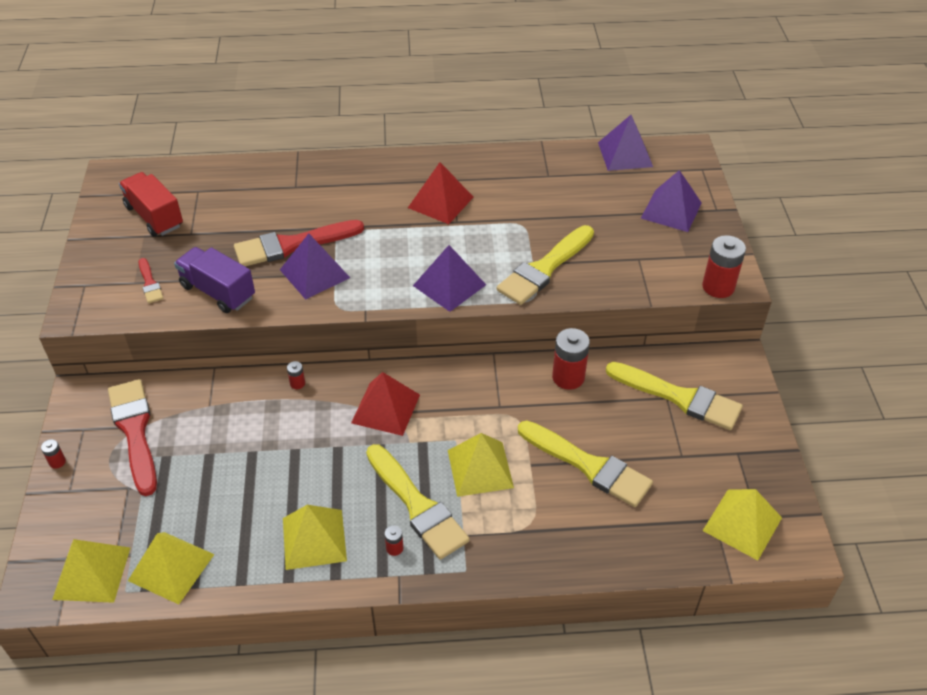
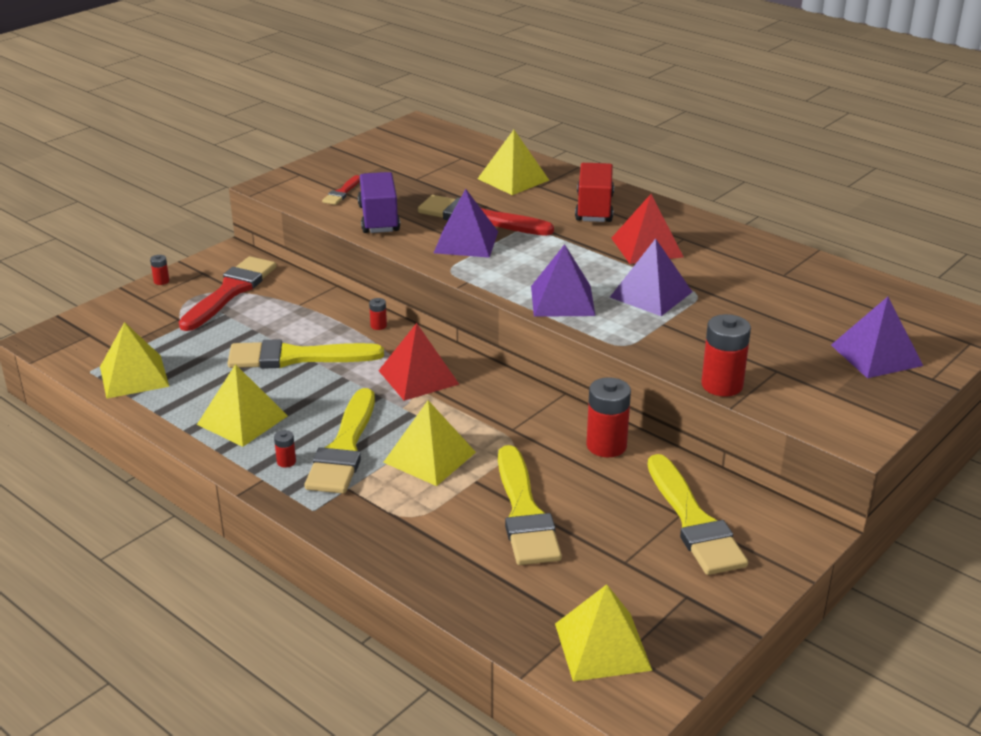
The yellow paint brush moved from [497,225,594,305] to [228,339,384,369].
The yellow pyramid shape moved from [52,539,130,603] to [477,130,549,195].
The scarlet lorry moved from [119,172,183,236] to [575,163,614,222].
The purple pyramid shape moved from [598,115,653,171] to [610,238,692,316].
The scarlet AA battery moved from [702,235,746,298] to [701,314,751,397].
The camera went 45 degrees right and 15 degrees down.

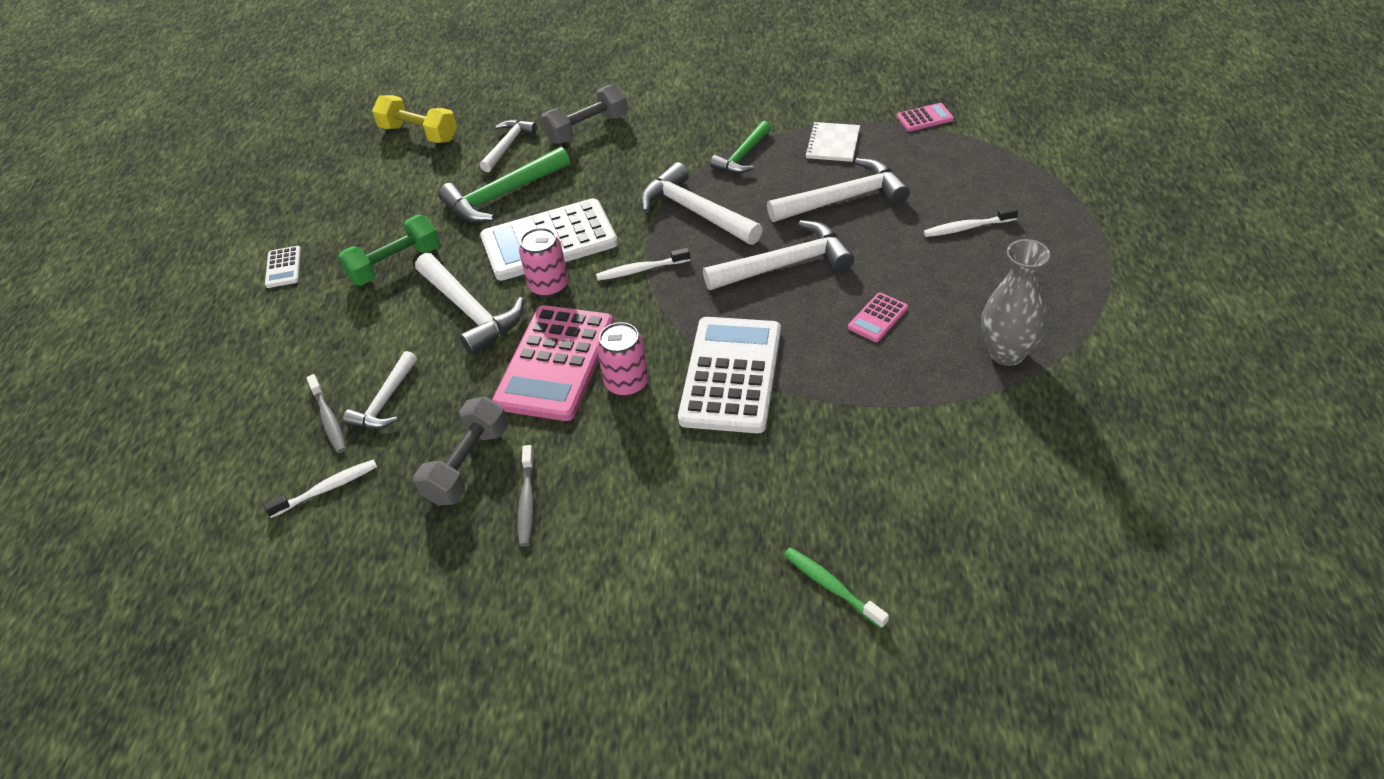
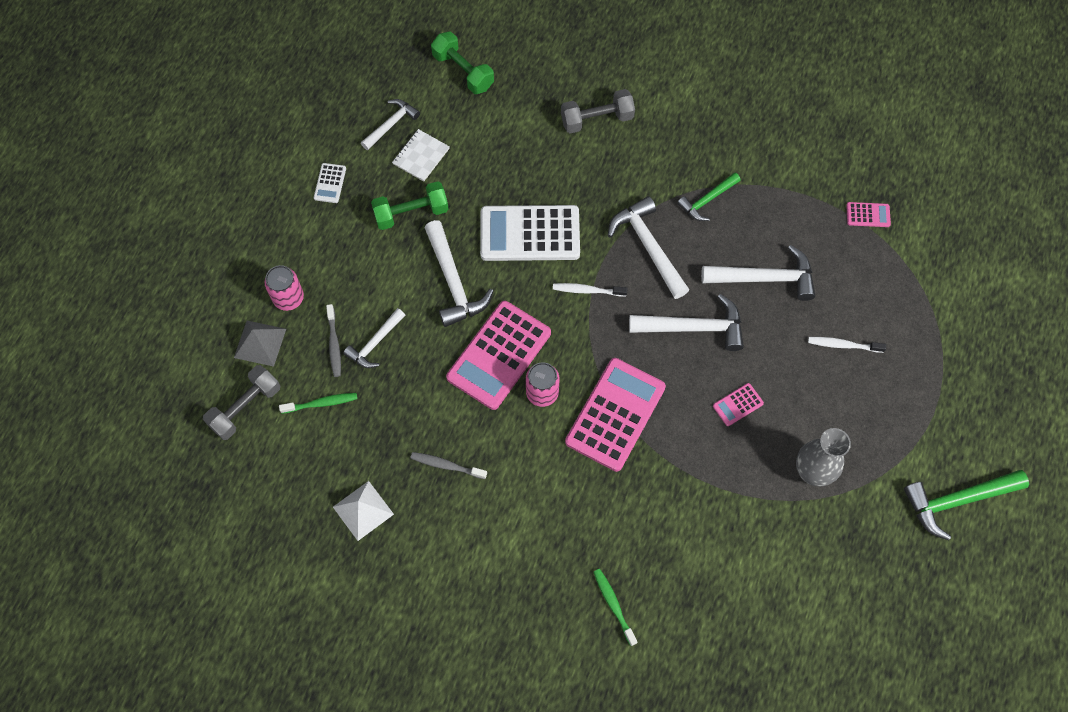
The ash-grey dumbbell moved from [413,396,508,506] to [203,365,280,440].
The ash-grey pyramid shape at [234,321,286,367] appeared.
The rosy soda can moved from [519,228,568,297] to [265,265,304,311].
The snow-white dental brush at [263,459,377,518] became the leaf-green dental brush at [279,393,358,414].
The snow-white pyramid shape at [333,481,394,541] appeared.
The snow-white carpenter's hammer moved from [480,120,537,172] to [361,99,420,150].
The snow-white notebook moved from [805,122,860,162] to [392,129,450,182].
The ash-grey dental brush at [518,445,535,547] turned 90 degrees clockwise.
The yellow dumbbell at [372,95,457,143] became the leaf-green dumbbell at [431,32,494,94].
The snow-white calculator at [678,317,781,433] became the rosy calculator at [565,358,666,472].
The leaf-green carpenter's hammer moved from [438,147,570,223] to [904,470,1029,540].
The camera went 15 degrees right and 20 degrees up.

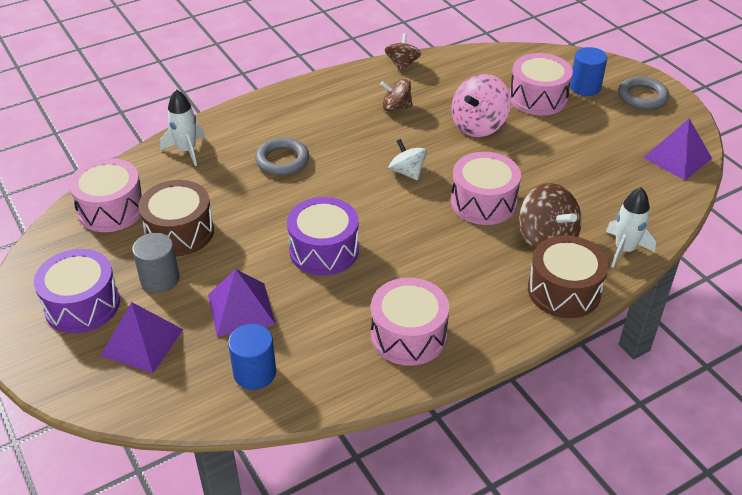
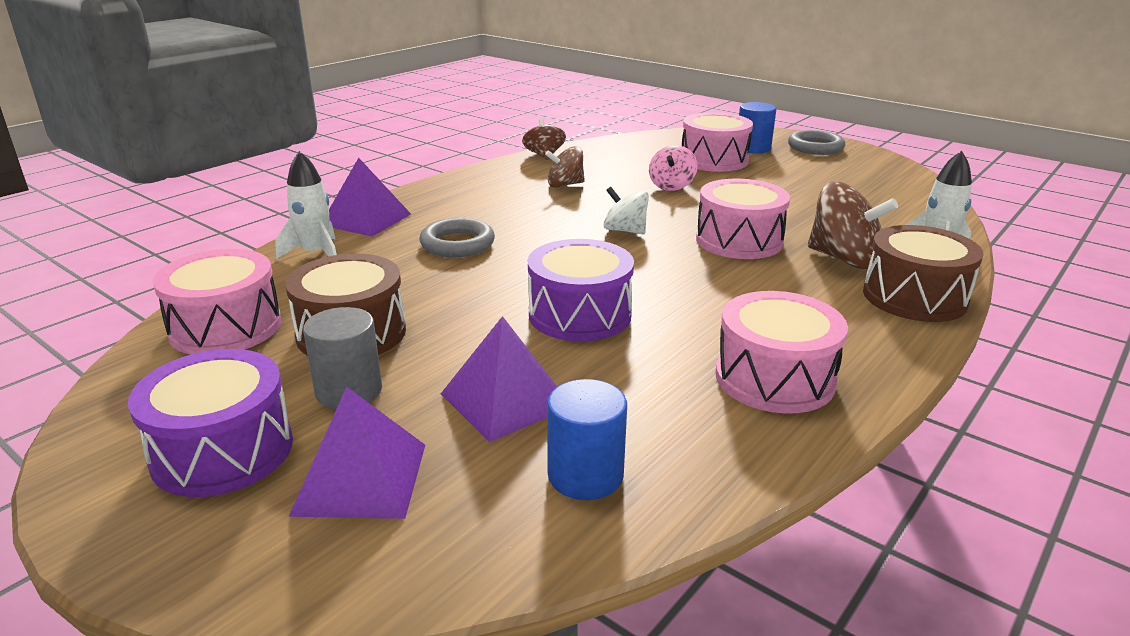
The purple pyramid shape moved from [643,118,712,180] to [329,158,411,237].
The rosy toy top at [451,74,511,137] changed to 0.63 times the size.
The camera went 20 degrees left and 15 degrees down.

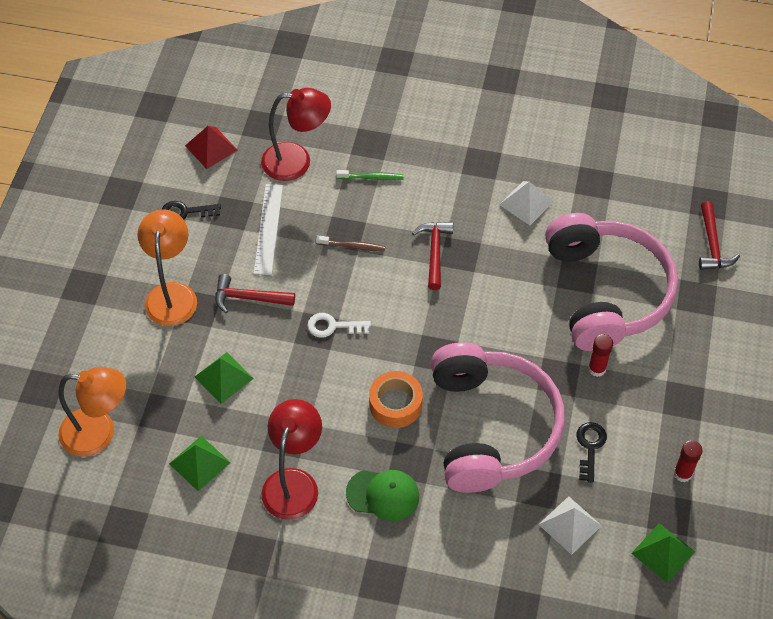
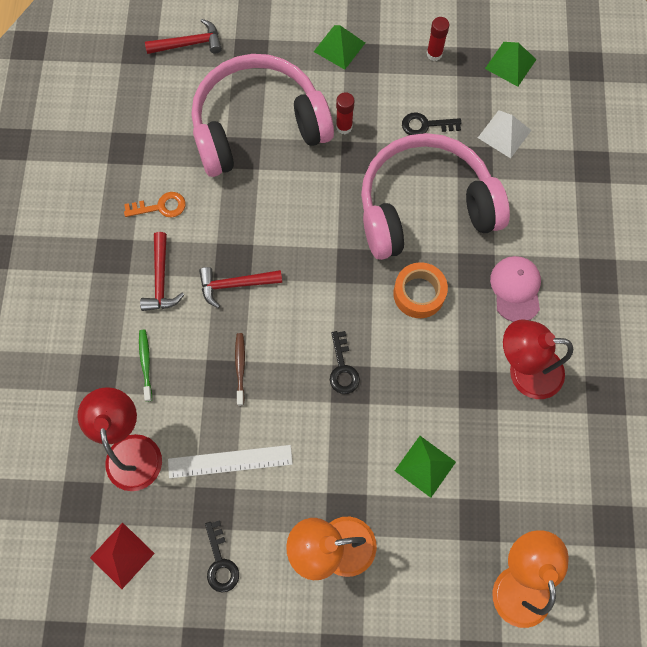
The snow-white pyramid shape at [499,181,554,225] was replaced by the orange key at [124,192,186,217].
The scarlet carpenter's hammer moved from [215,274,295,313] to [140,232,184,311].
The leaf-green pyramid shape moved from [169,436,231,491] to [314,25,365,70].
The snow-white key at [307,313,371,338] became the black key at [330,331,360,394].
The leaf-green baseball cap at [346,470,419,521] became the rosy baseball cap at [490,256,541,322].
The camera went 100 degrees left and 15 degrees up.

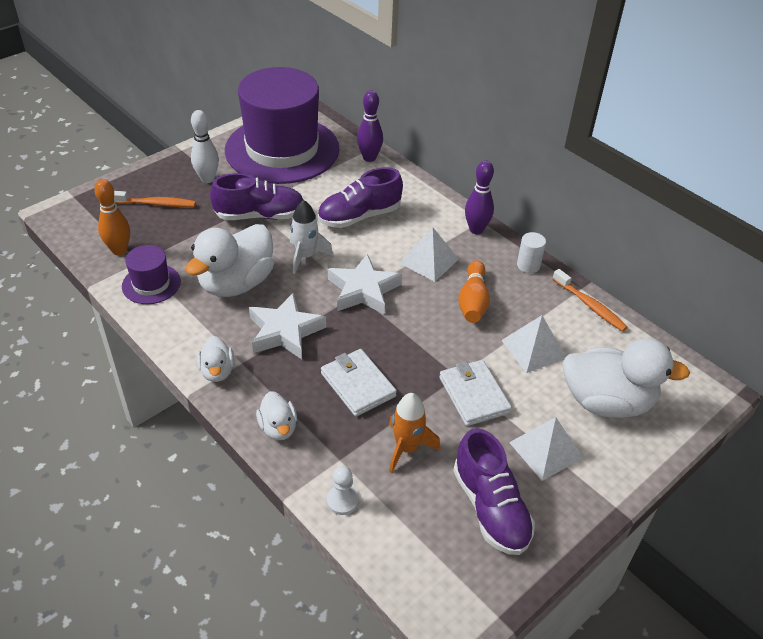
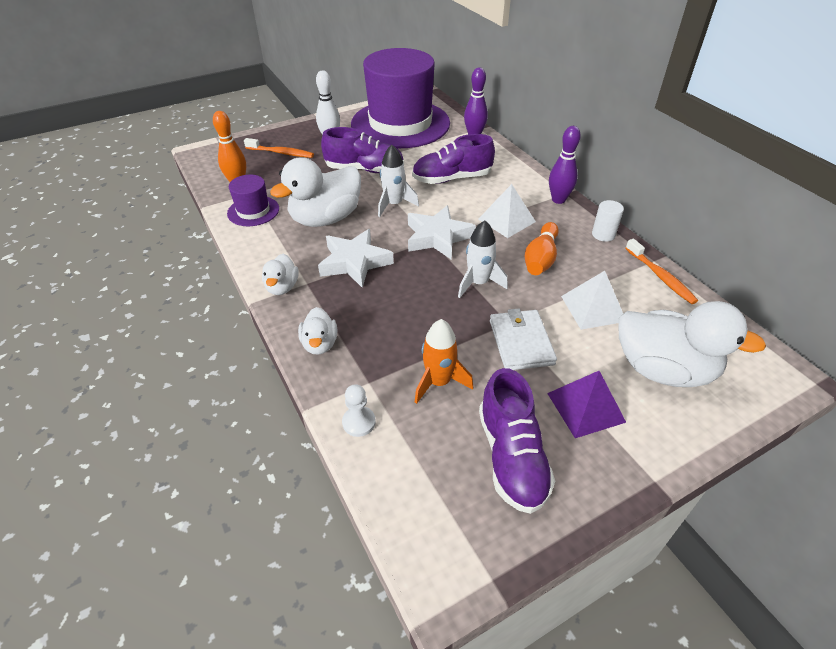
The snow-white toy rocket at [458,220,508,298] appeared.
The snow-white pyramid shape at [509,417,583,481] became the purple pyramid shape at [547,371,626,438].
The snow-white card wallet at [321,349,397,417] disappeared.
The camera went 15 degrees right and 0 degrees up.

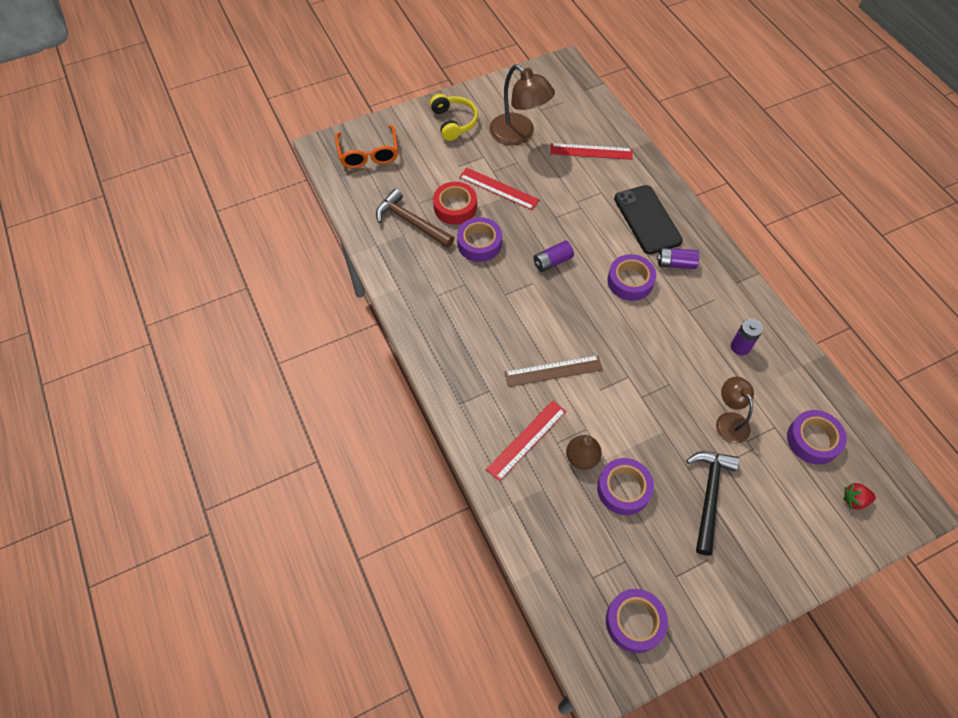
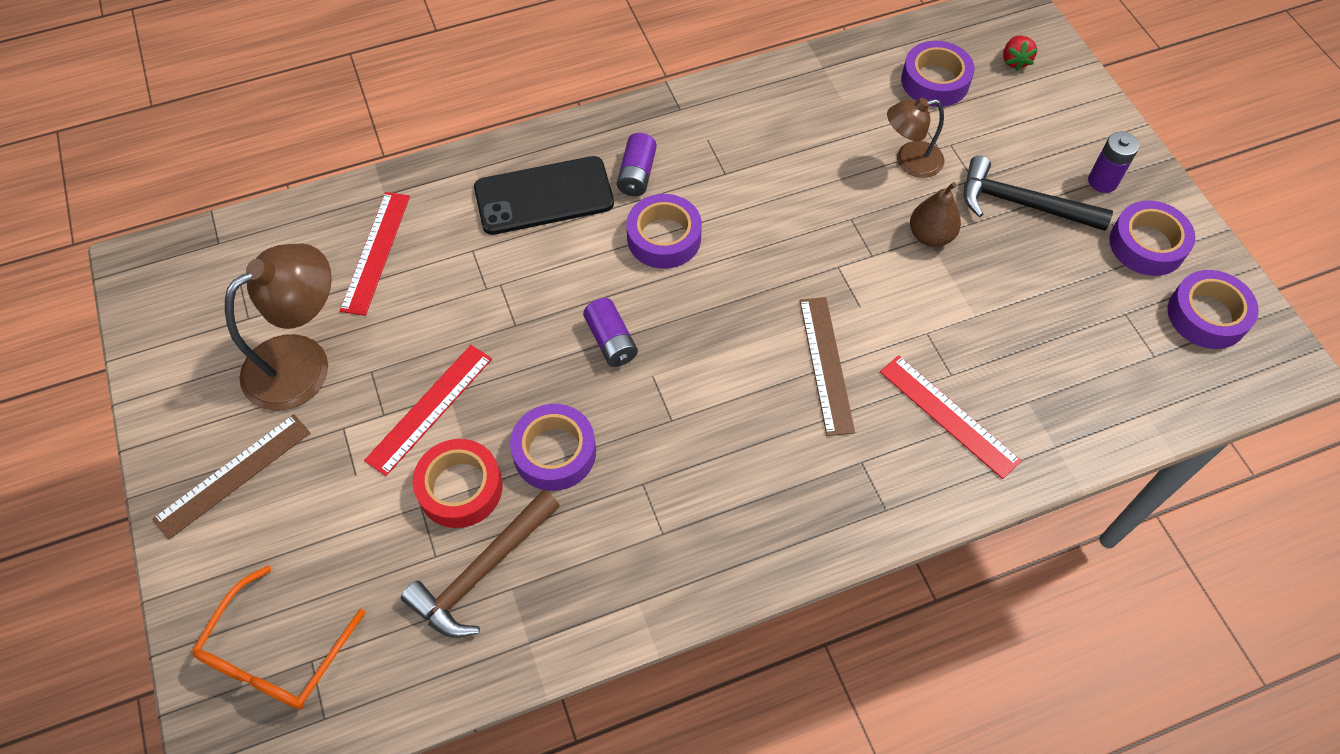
The yellow over-ear headphones at [430,94,478,141] was replaced by the brown measuring stick at [152,414,310,540].
The orange spectacles at [335,125,398,168] turned 120 degrees clockwise.
The brown pear fruit moved from [566,435,602,470] to [910,182,961,247].
The purple AA battery moved from [731,319,763,355] to [1088,132,1139,193].
The purple tape moved from [597,458,654,515] to [1109,201,1195,276].
The camera went 85 degrees left and 0 degrees up.

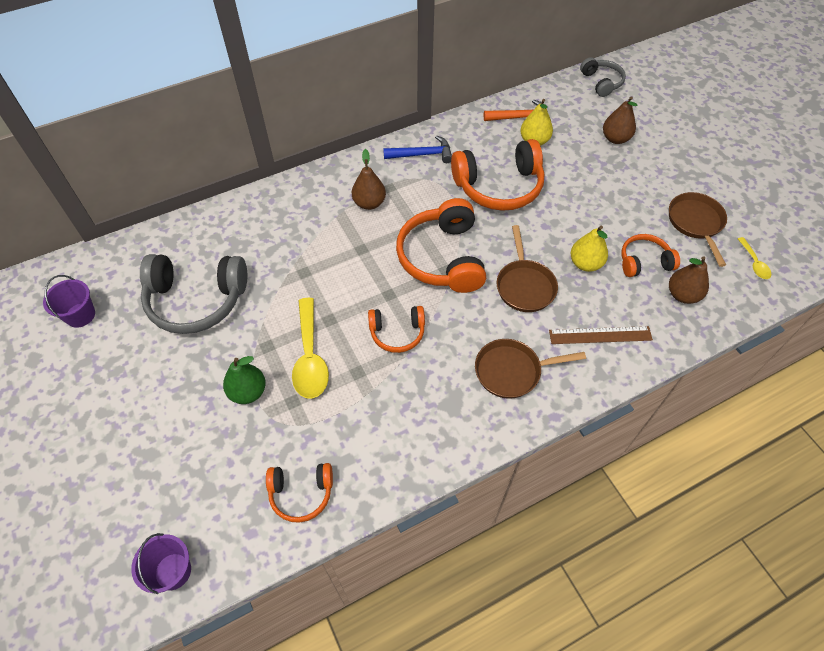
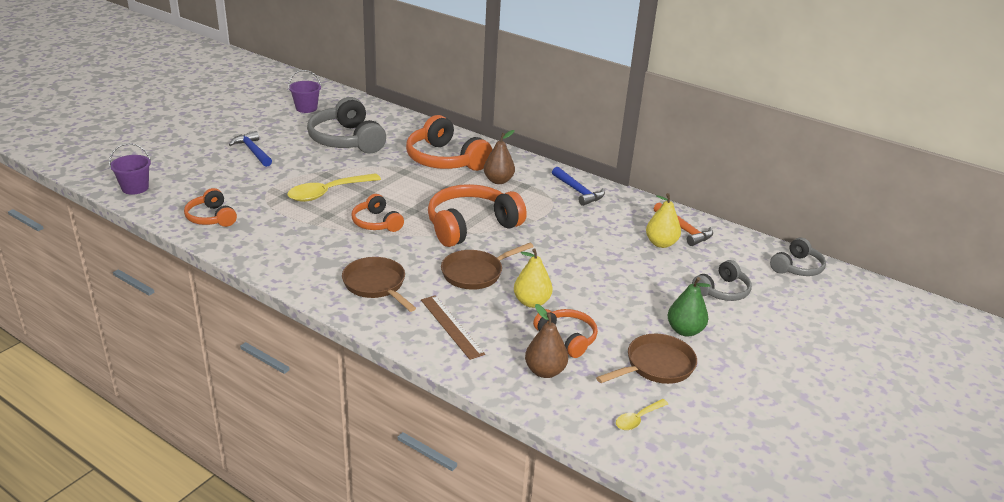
The royal blue carpenter's hammer at [229,131,272,167] appeared.
The orange over-ear headphones moved from [451,139,544,211] to [406,115,492,171].
The leaf-green pear fruit moved from [223,356,266,404] to [668,277,711,337].
The brown pear fruit at [603,96,637,144] was replaced by the ash-grey over-ear headphones at [692,260,752,301].
The camera went 60 degrees right and 25 degrees down.

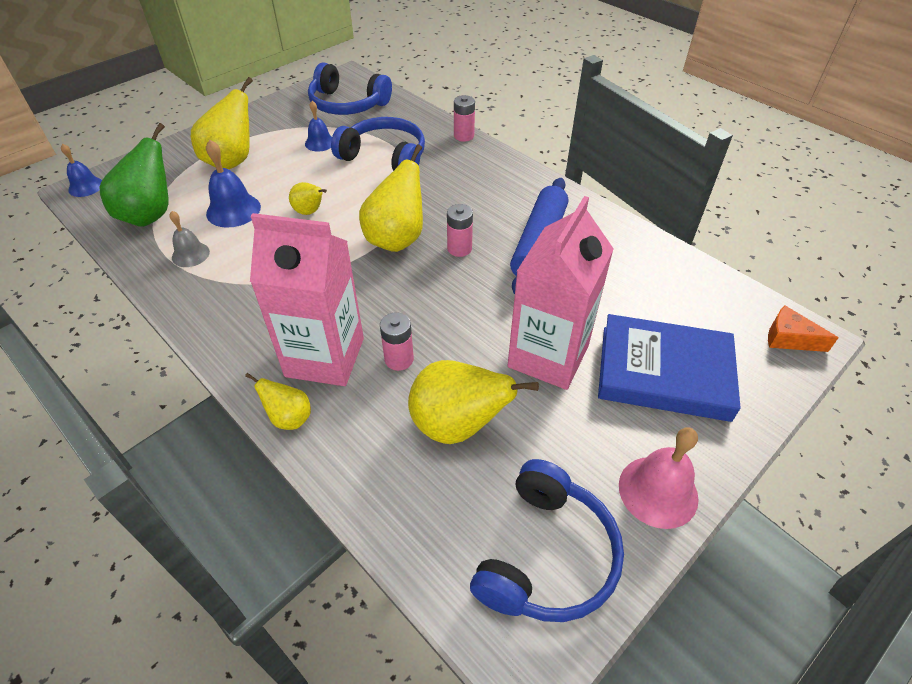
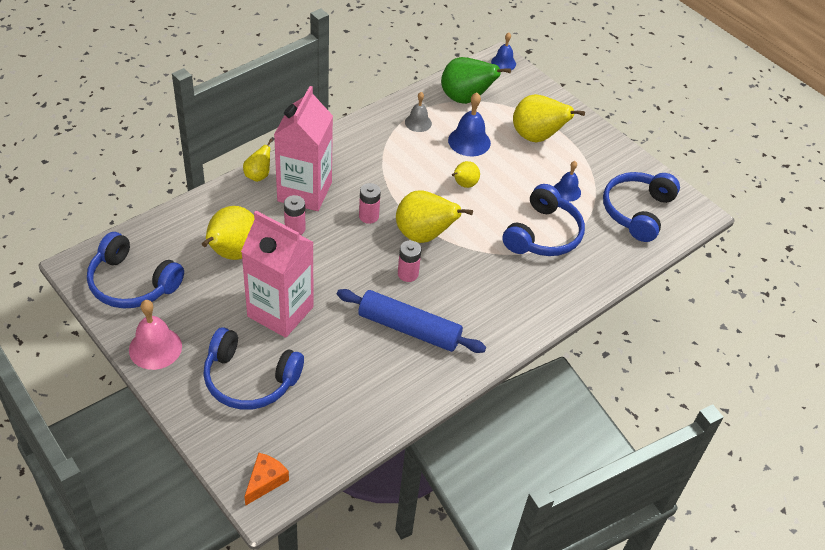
The royal blue hardback at [598,314,741,422] was replaced by the royal blue over-ear headphones at [203,327,304,410].
The rosy AA battery moved from [454,95,475,142] to [359,183,381,224].
The camera went 90 degrees right and 0 degrees up.

